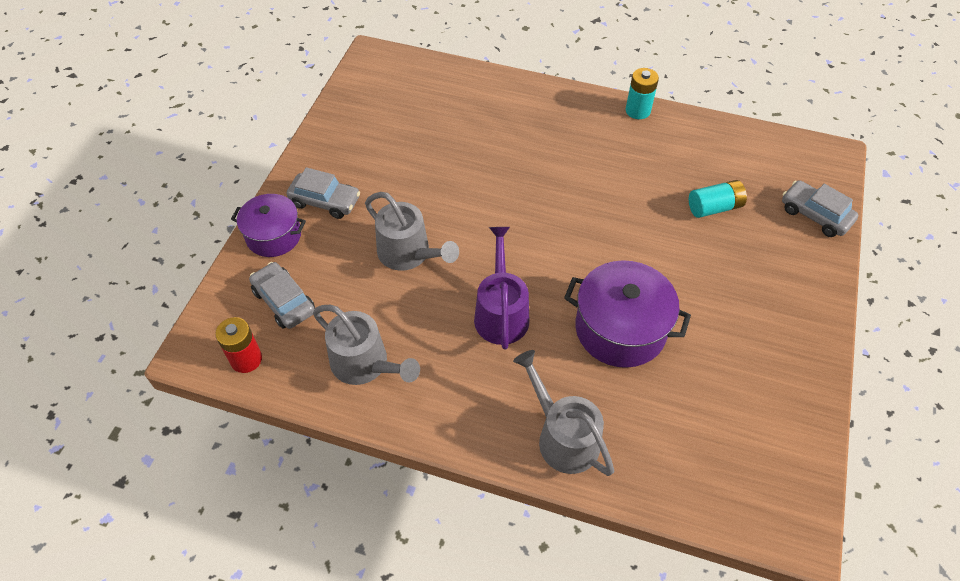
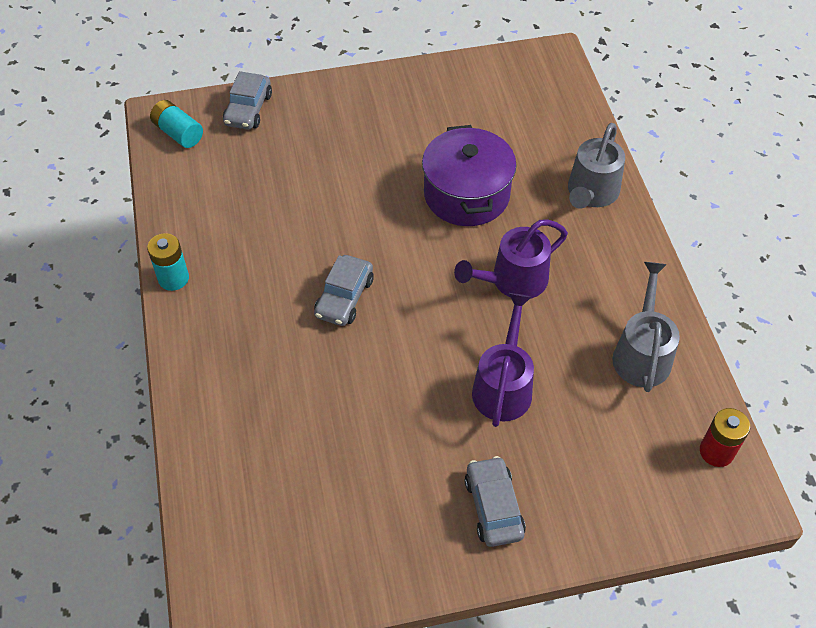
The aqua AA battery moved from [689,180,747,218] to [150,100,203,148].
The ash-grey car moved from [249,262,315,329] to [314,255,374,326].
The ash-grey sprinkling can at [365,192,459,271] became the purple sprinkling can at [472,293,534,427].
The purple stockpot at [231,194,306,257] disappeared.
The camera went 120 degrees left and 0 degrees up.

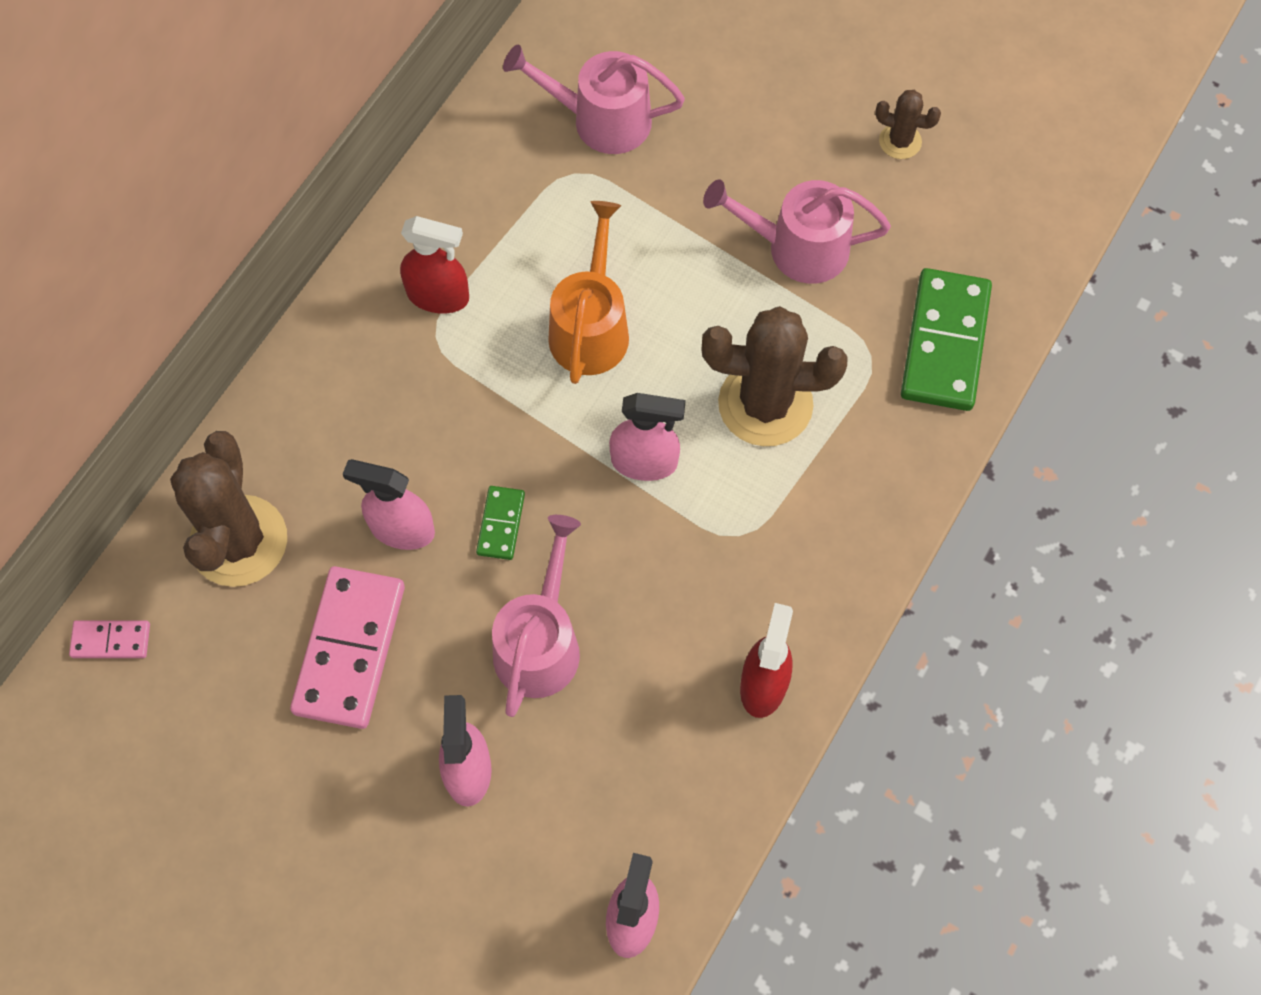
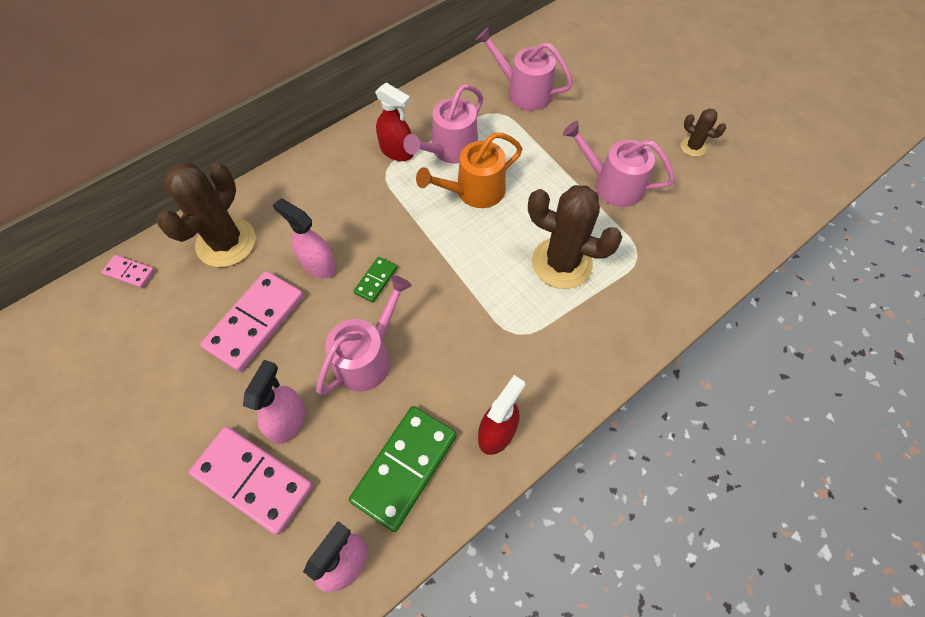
The rosy domino tile at [189,427,313,535] appeared.
The leaf-green domino tile moved from [901,268,992,411] to [349,406,457,532].
The rosy sprinkling can at [403,84,483,164] appeared.
The orange sprinkling can at [548,201,629,384] turned 150 degrees counterclockwise.
The rosy sprayer at [609,393,686,481] disappeared.
The camera went 20 degrees right and 5 degrees down.

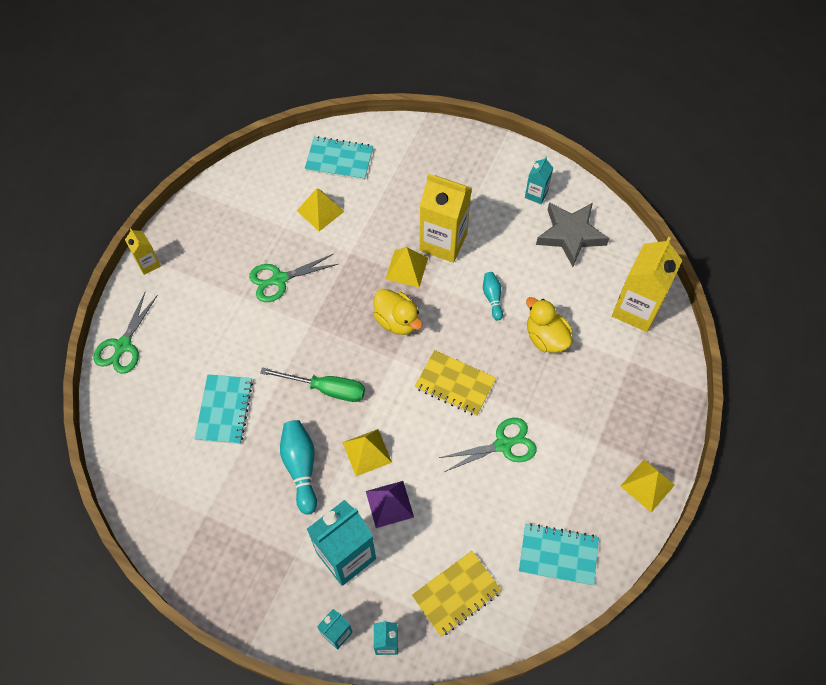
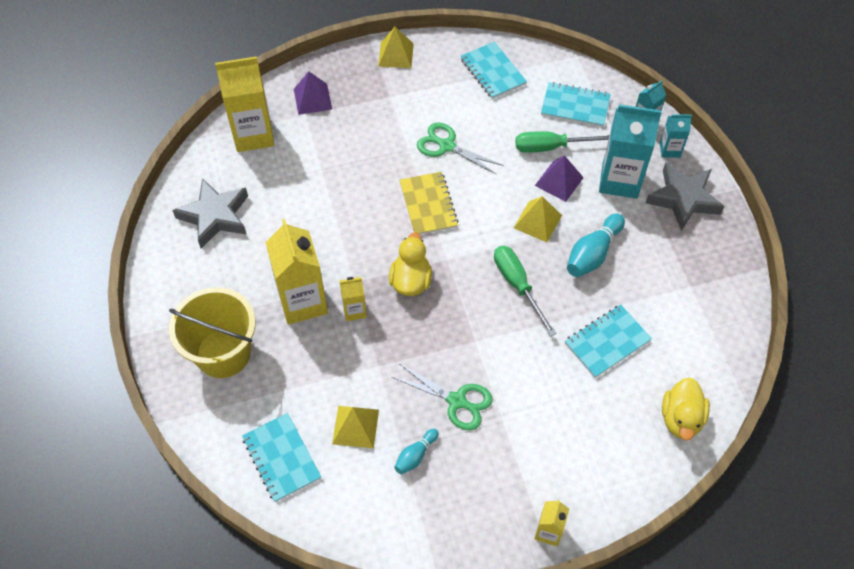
The yellow bucket at [169,287,256,378] appeared.
The purple pyramid shape at [294,71,332,115] appeared.
The yellow pyramid shape at [386,247,428,287] was replaced by the yellow juice carton at [339,277,367,321].
The aqua tenpin moved from [483,272,503,320] to [394,429,439,474].
The leaf-green hand screwdriver at [515,131,609,153] appeared.
The yellow notebook at [412,551,502,637] became the aqua notebook at [541,82,611,127].
The ash-grey five-pointed star at [646,163,724,231] appeared.
The yellow duck moved from [526,297,573,353] to [662,378,710,441].
The leaf-green pair of scissors at [93,292,158,374] disappeared.
The aqua juice carton at [525,157,553,204] disappeared.
The camera went 130 degrees left and 5 degrees down.

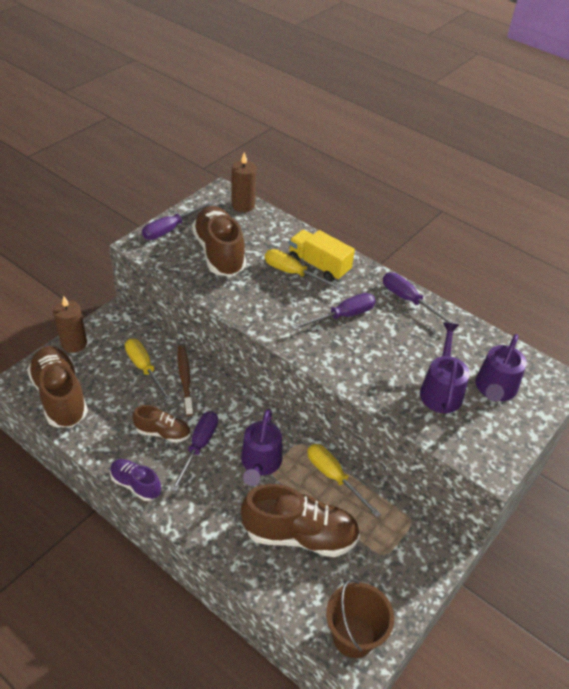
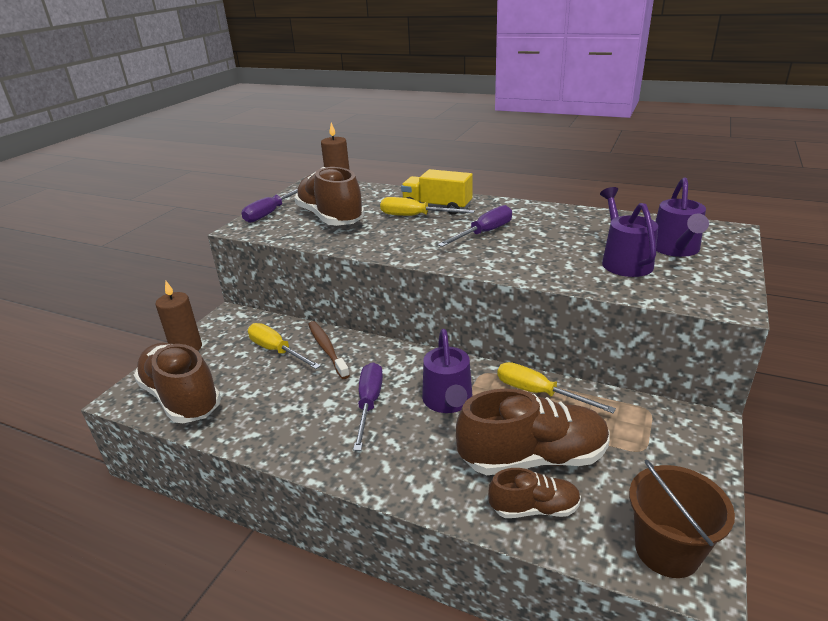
The brown sneaker moved from [133,405,190,443] to [488,468,581,518].
The purple sneaker at [110,459,161,501] disappeared.
The purple hand screwdriver at [383,272,456,324] disappeared.
The camera went 10 degrees left and 15 degrees down.

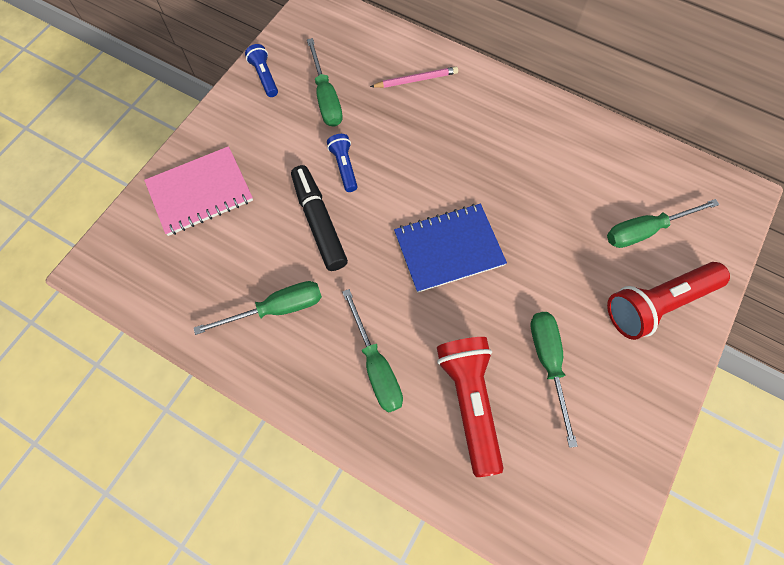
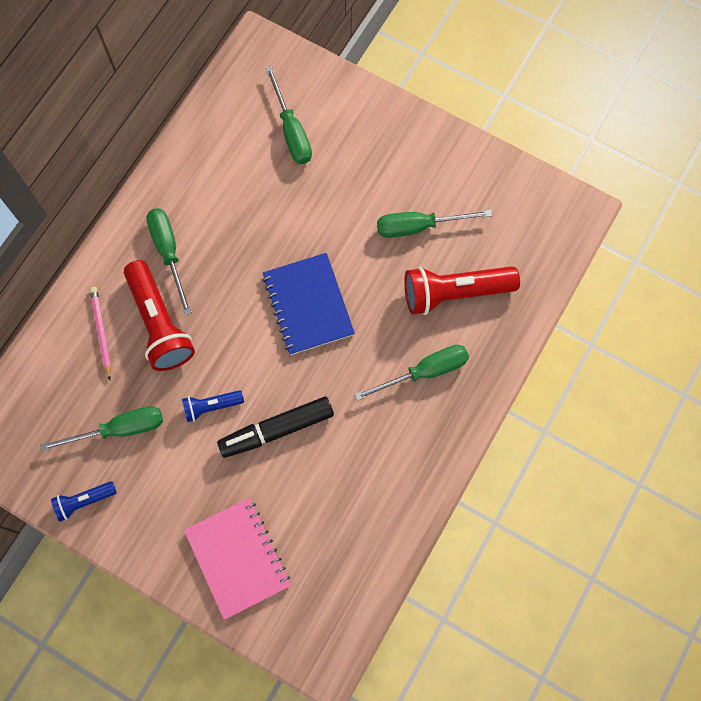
The scarlet pocket torch moved from [607,262,730,340] to [124,260,195,371].
The leaf-green hand screwdriver moved from [194,281,322,335] to [146,208,192,315].
The camera went 90 degrees left and 5 degrees up.

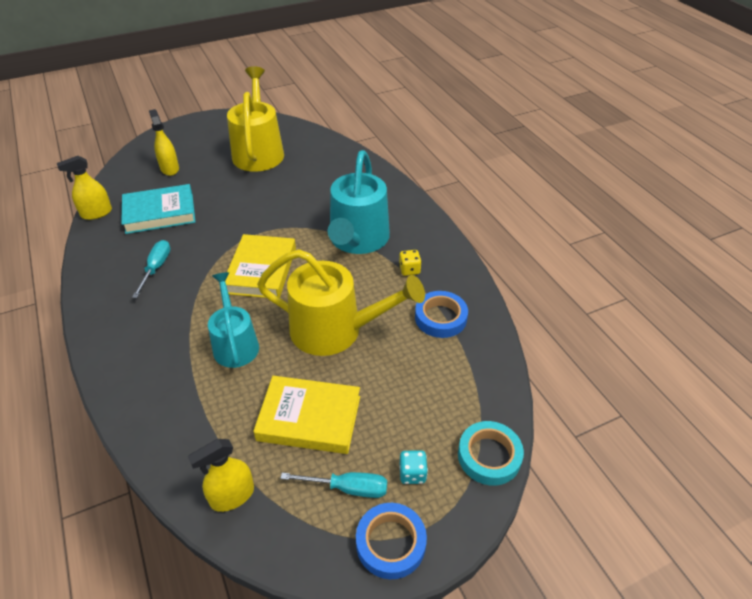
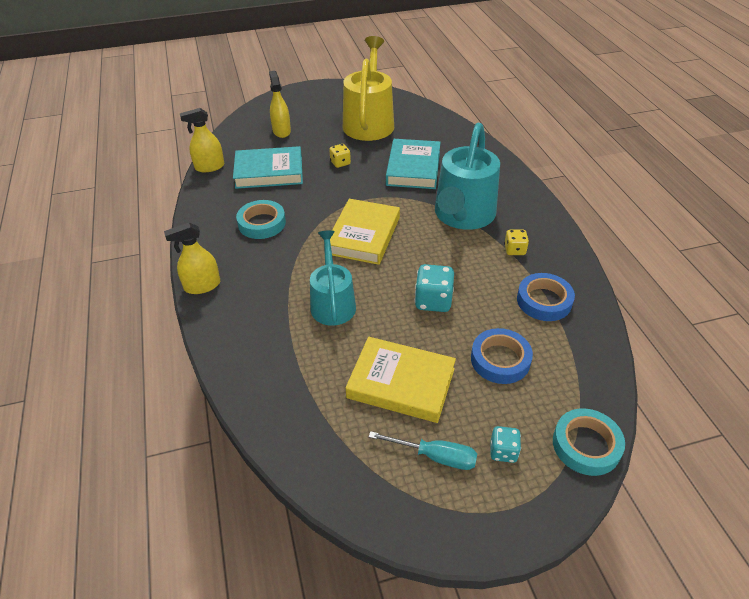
The yellow sprayer moved from [188,439,254,512] to [164,223,220,294].
The aqua hand screwdriver at [132,240,171,298] was replaced by the aqua tape at [236,200,286,239].
The yellow die at [329,144,351,168] appeared.
The aqua hardback at [386,139,441,189] appeared.
The yellow sprinkling can at [257,249,425,356] was replaced by the aqua die at [414,264,454,312].
The royal blue tape moved from [356,503,427,579] to [471,328,533,384].
The camera went 10 degrees right and 0 degrees up.

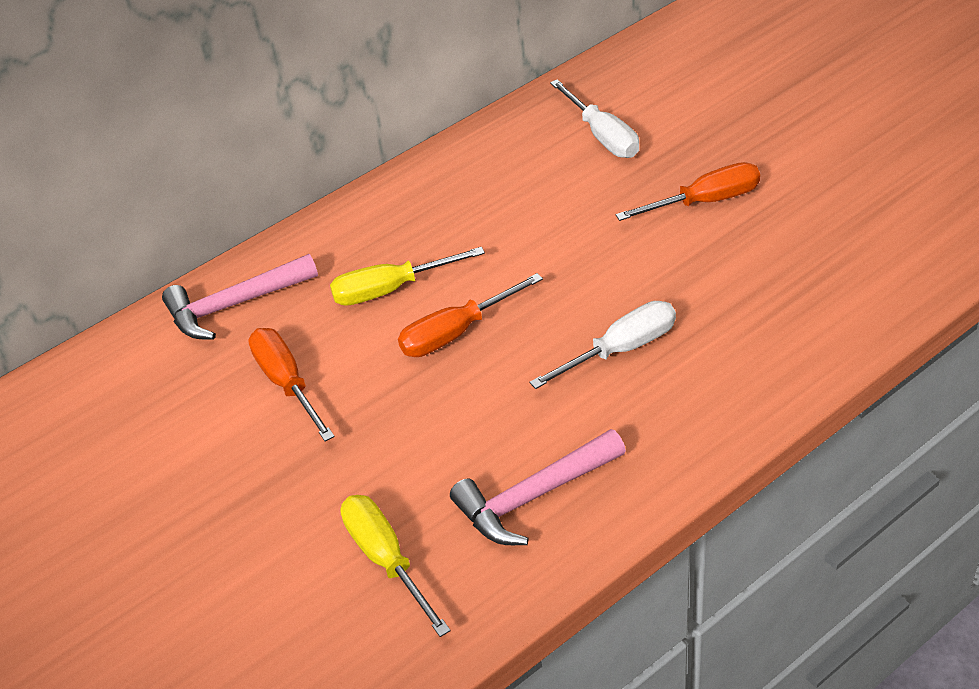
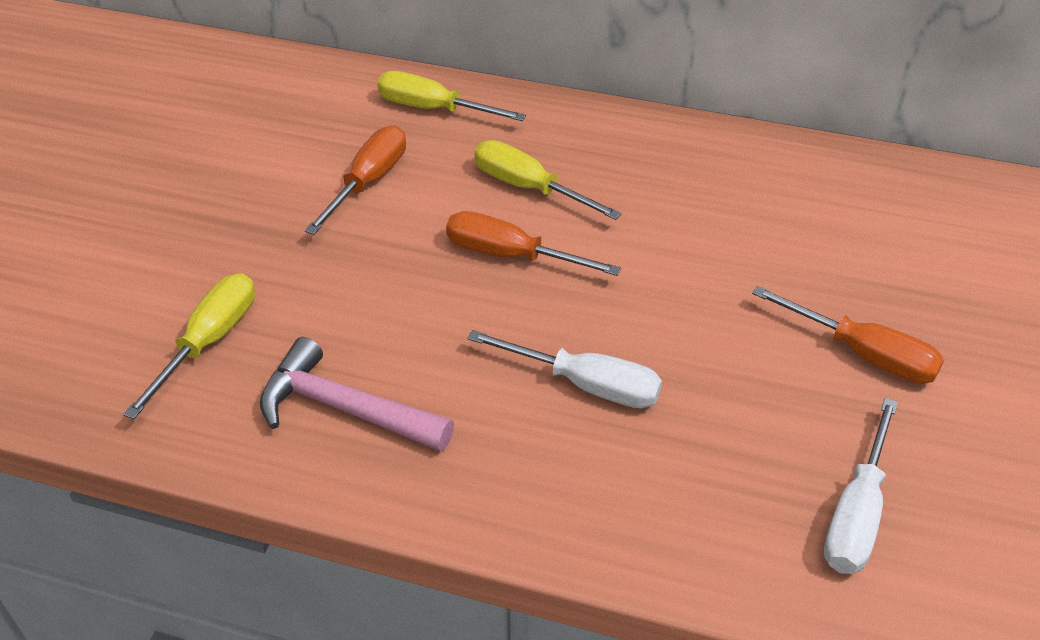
The rosy carpenter's hammer at [162,254,318,340] was replaced by the yellow hand screwdriver at [377,71,526,121].
The snow-white hand screwdriver moved from [550,79,639,158] to [824,398,898,574].
The camera went 50 degrees right and 0 degrees up.

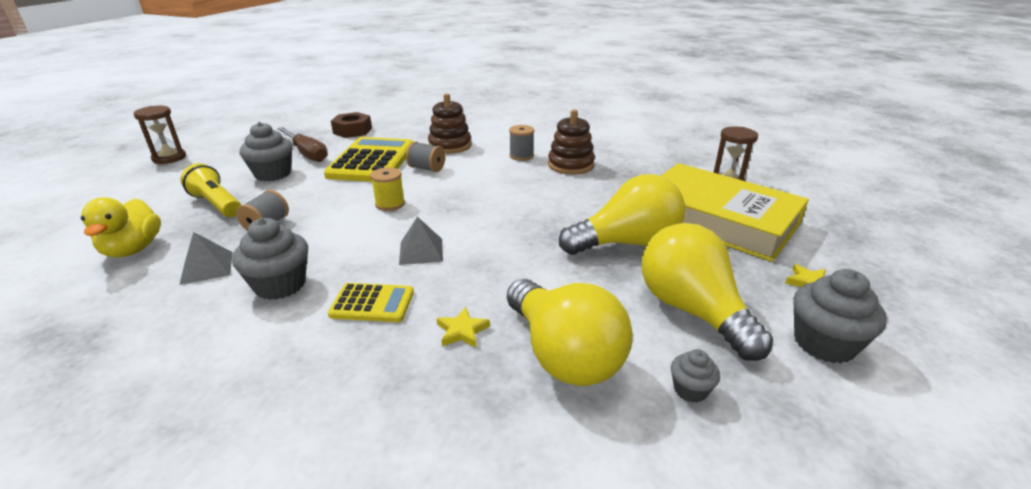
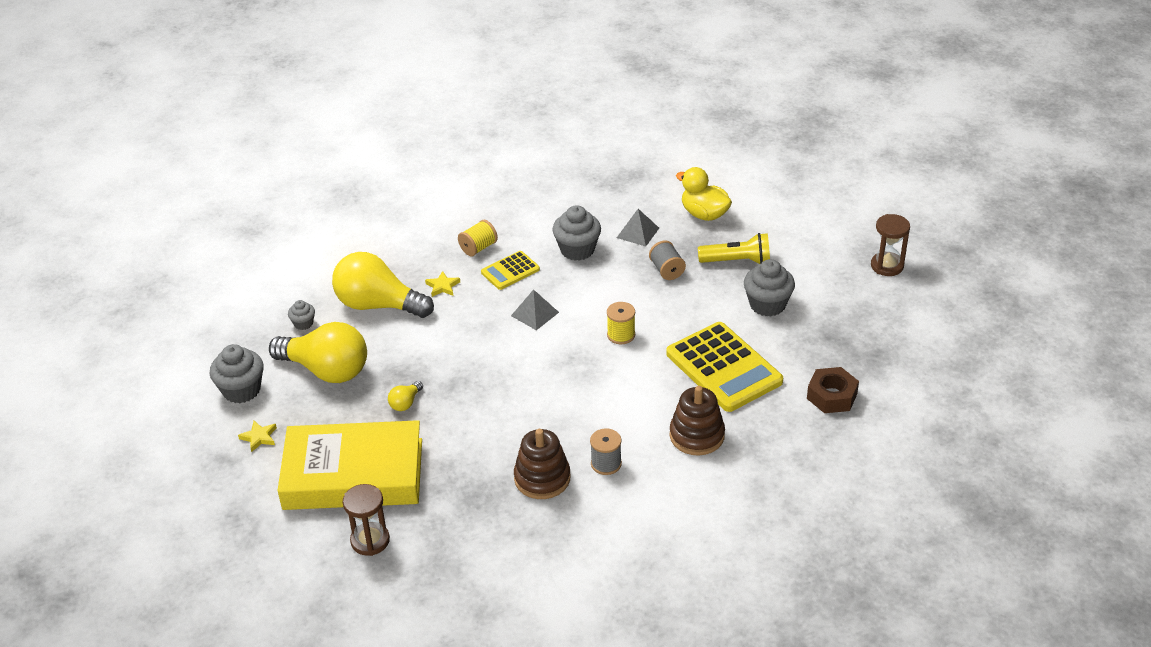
The yellow bulb at [559,174,685,255] changed to 0.41 times the size.
The yellow reel of thread at [458,220,498,256] appeared.
The brown hand screwdriver at [277,127,328,162] disappeared.
The ash-grey reel of thread at [406,141,445,172] disappeared.
The camera went 140 degrees right and 10 degrees up.

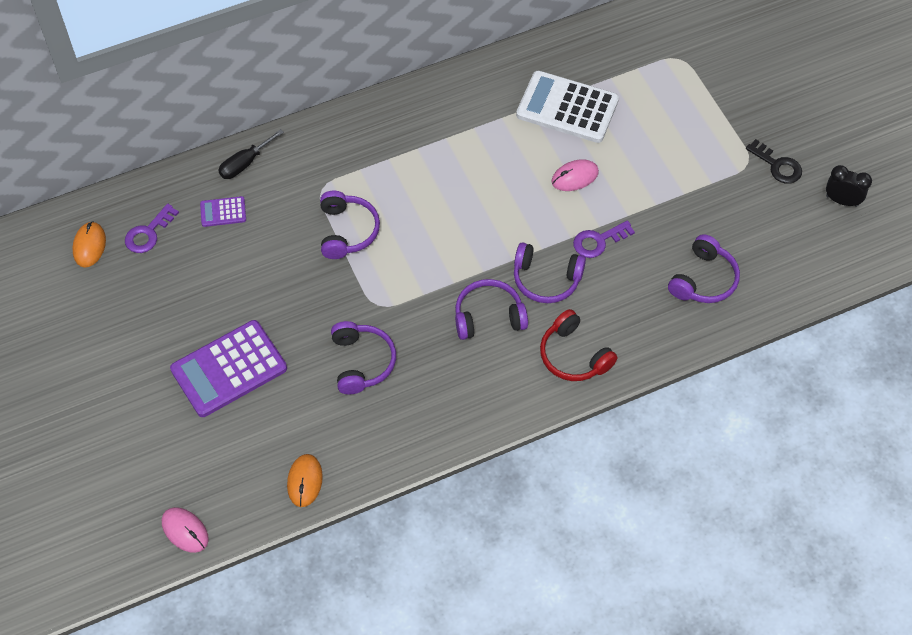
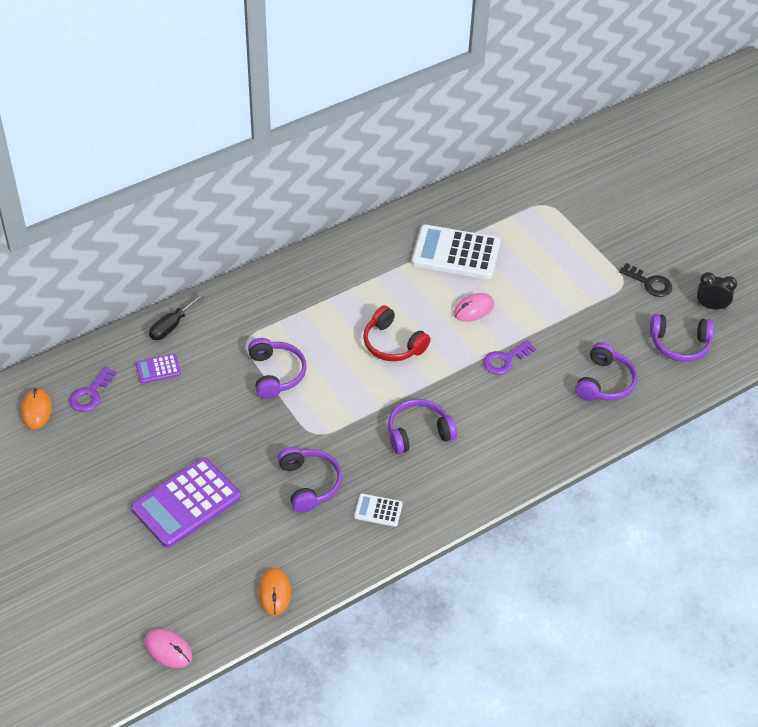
The snow-white calculator at [354,494,403,527] appeared.
The scarlet over-ear headphones moved from [540,309,618,381] to [363,305,431,361].
The purple over-ear headphones moved from [514,242,586,303] to [650,314,714,362].
The camera went 10 degrees left and 10 degrees down.

